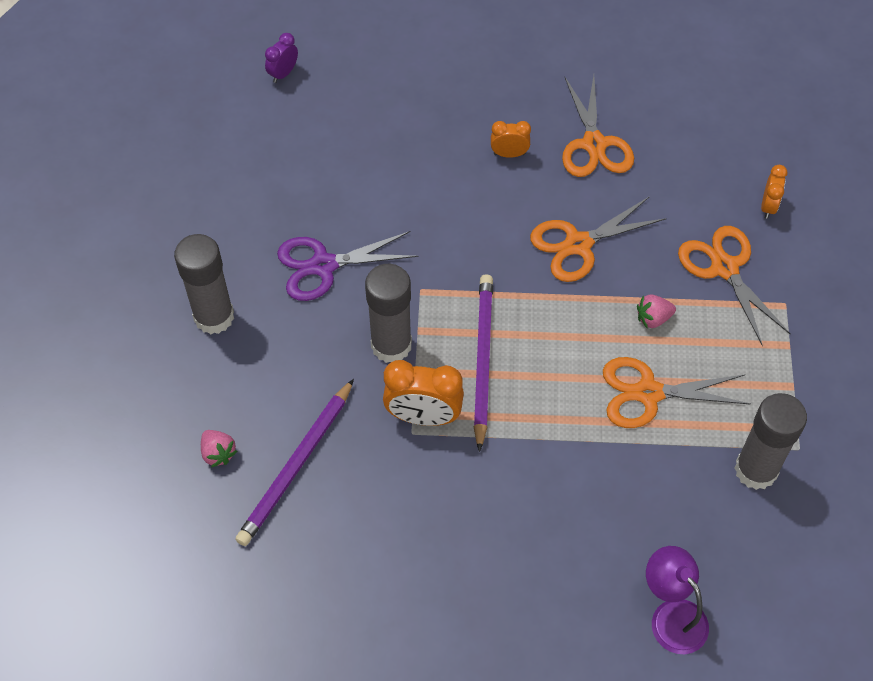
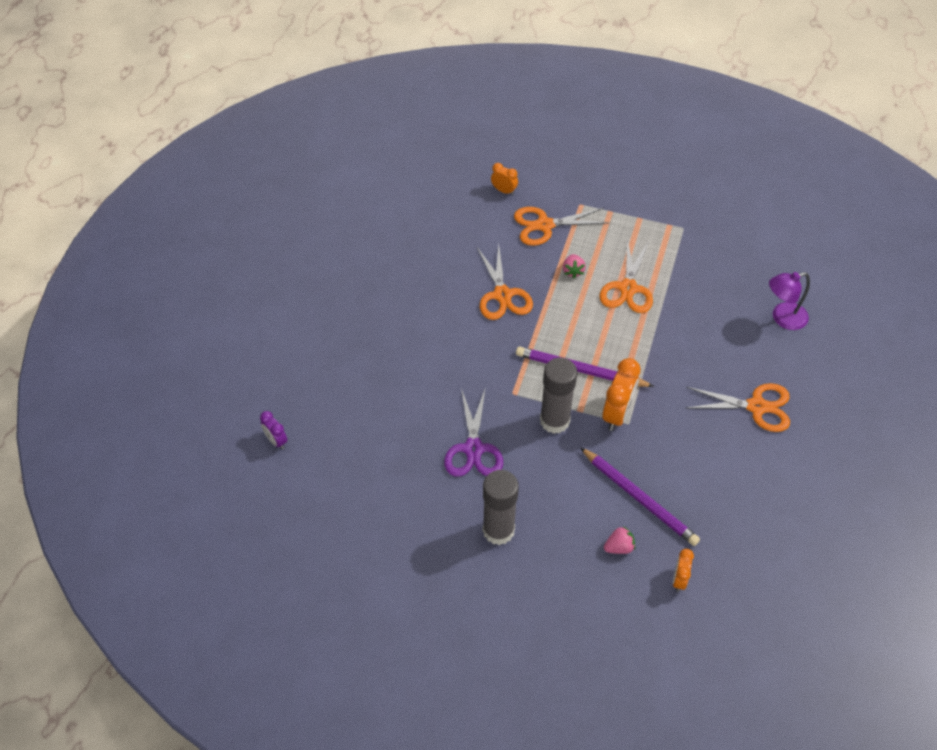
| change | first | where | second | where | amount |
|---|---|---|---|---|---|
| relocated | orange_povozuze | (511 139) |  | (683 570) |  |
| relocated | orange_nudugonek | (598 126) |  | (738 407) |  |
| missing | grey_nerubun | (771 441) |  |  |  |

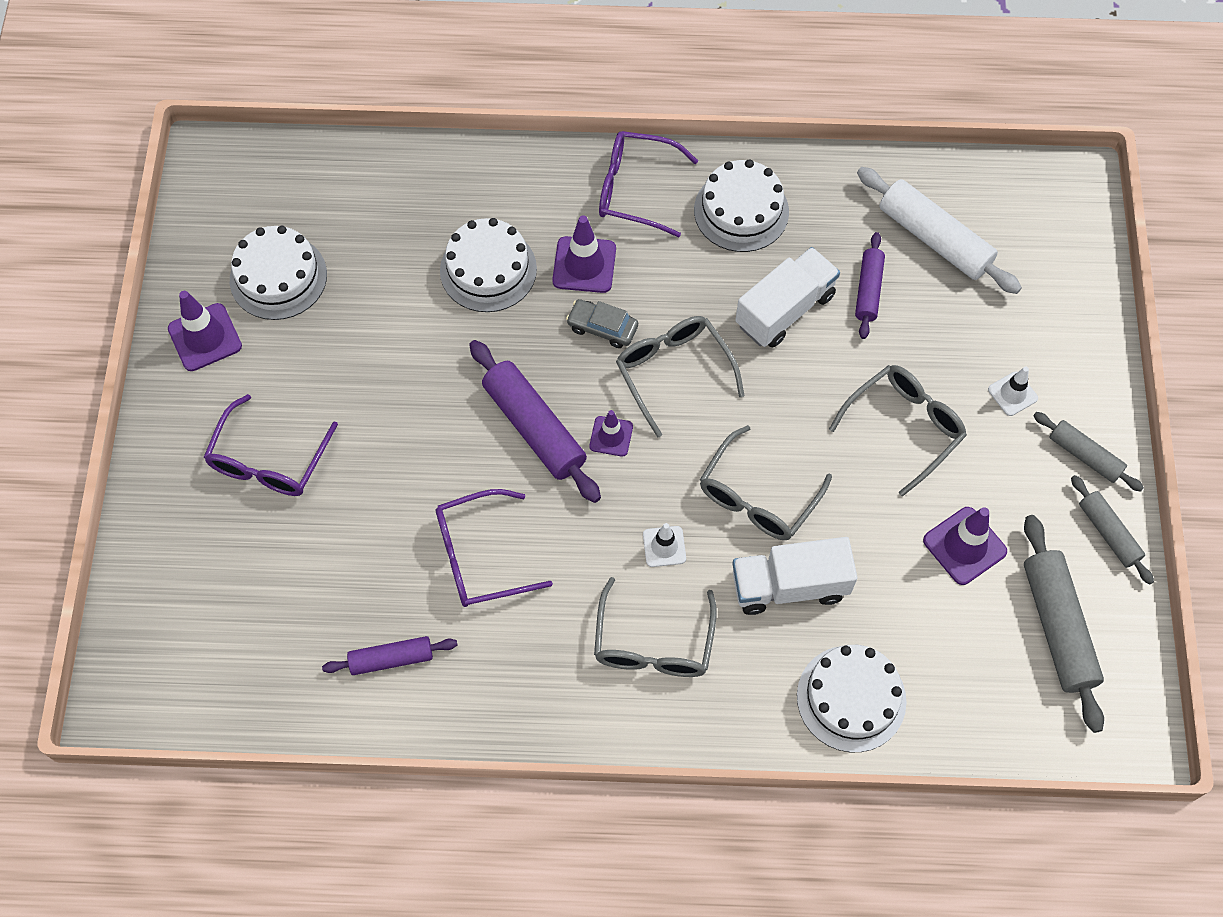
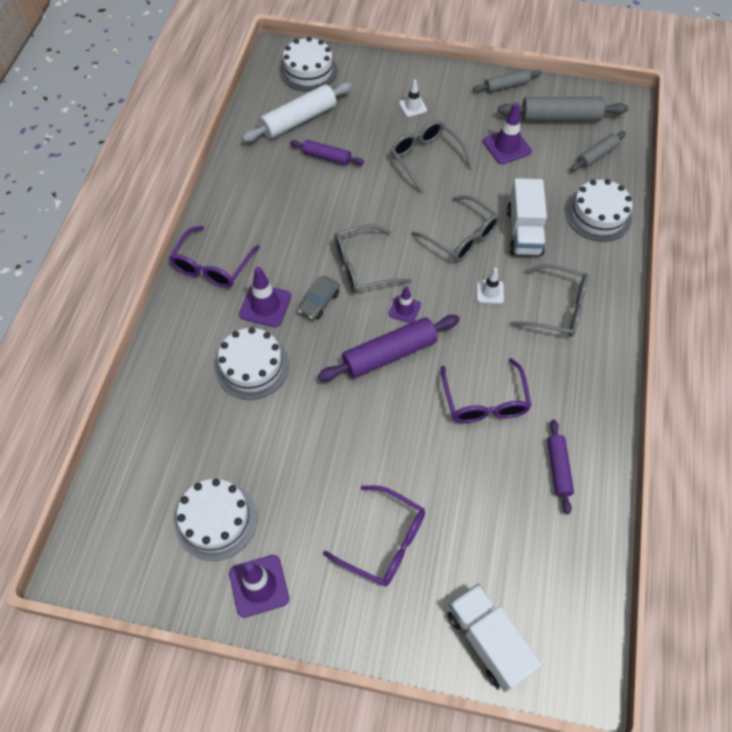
| change | first | where | second | where | amount |
|---|---|---|---|---|---|
| relocated | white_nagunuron | (741 205) |  | (308 64) |  |
| relocated | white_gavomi | (787 297) |  | (495 638) |  |
| relocated | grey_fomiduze | (1088 452) |  | (598 151) |  |

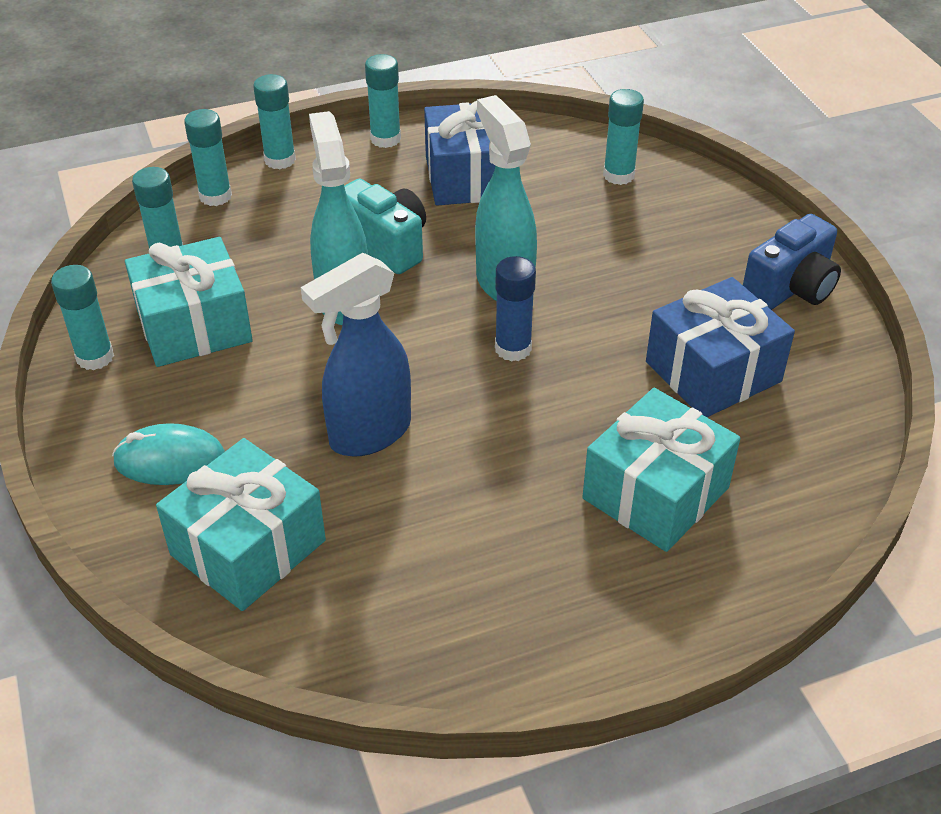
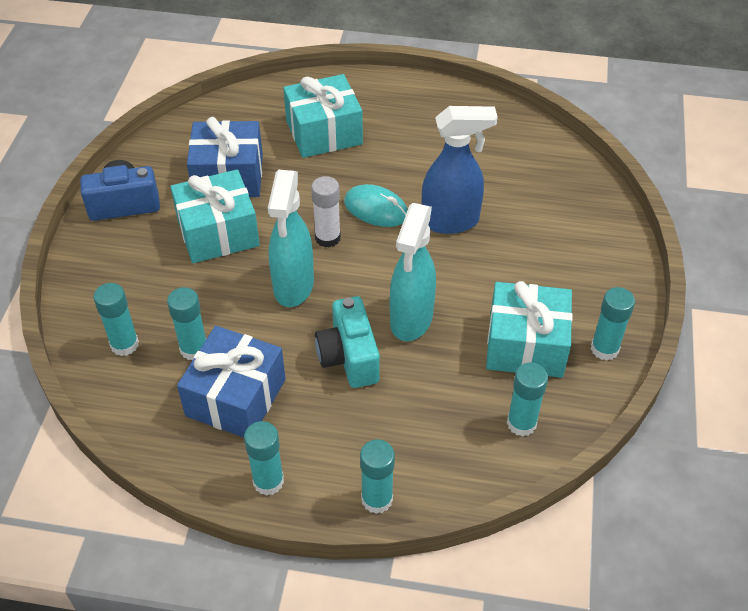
| change | first | where | second | where | amount |
|---|---|---|---|---|---|
| relocated | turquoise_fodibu | (168 454) |  | (376 205) |  |
| relocated | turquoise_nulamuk | (241 524) |  | (215 216) |  |
| relocated | turquoise_nerubun | (208 157) |  | (186 323) |  |
| colour | blue_nerubun | (515 309) | white_nerubun | (326 212) |  |

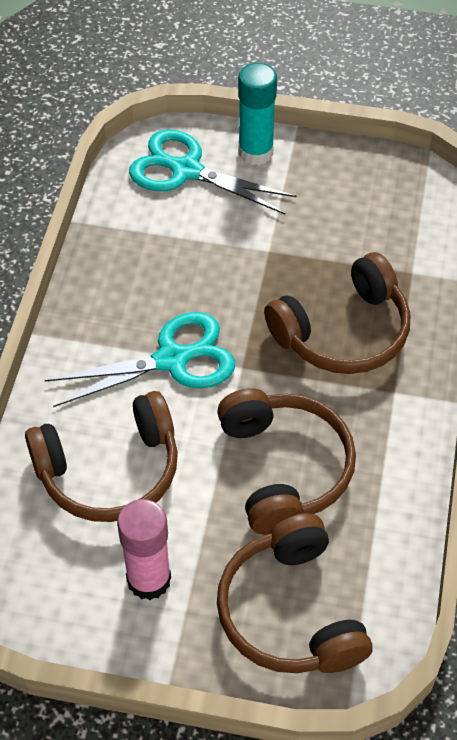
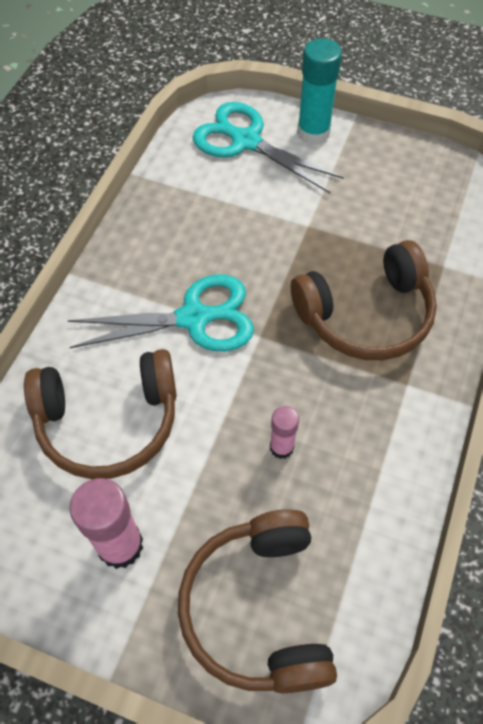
| change | first | where | second | where | amount |
|---|---|---|---|---|---|
| exchanged | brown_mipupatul | (286 461) | pink_nerubun | (284 432) |  |

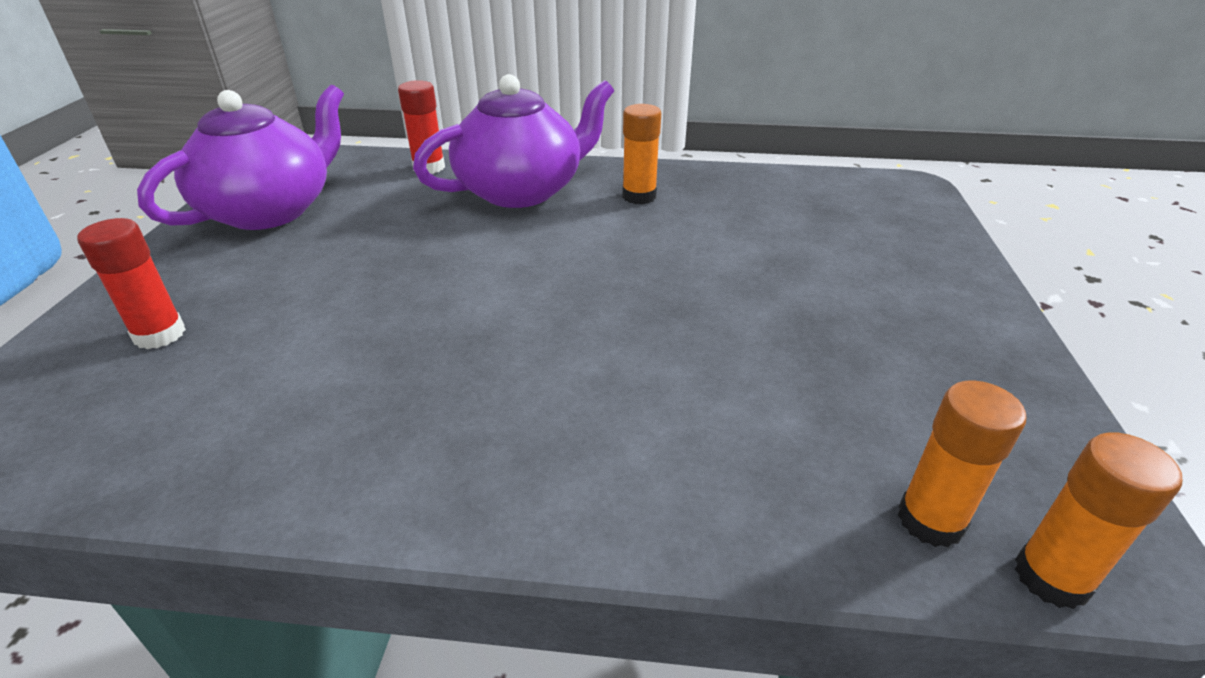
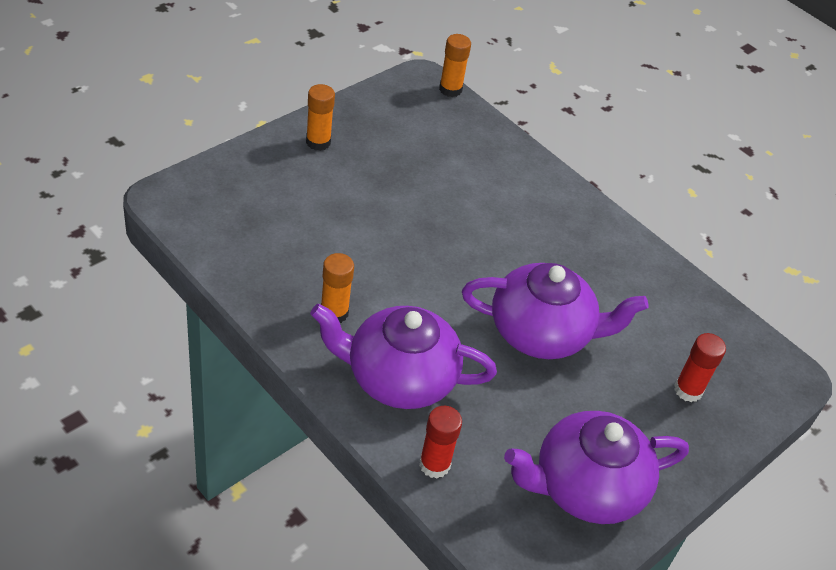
| change | first | where | second | where | amount |
|---|---|---|---|---|---|
| relocated | orange_nerubun | (962 463) |  | (320 117) |  |
| appeared |  |  | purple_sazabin | (555 311) |  |

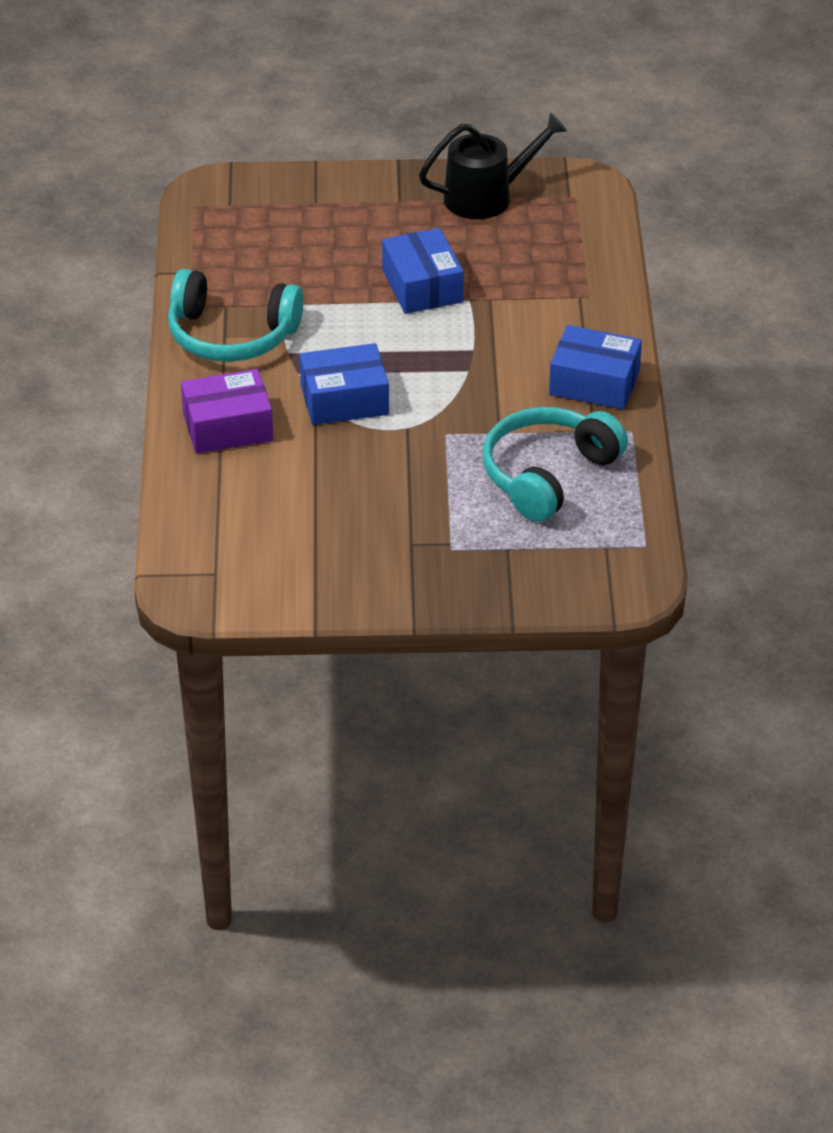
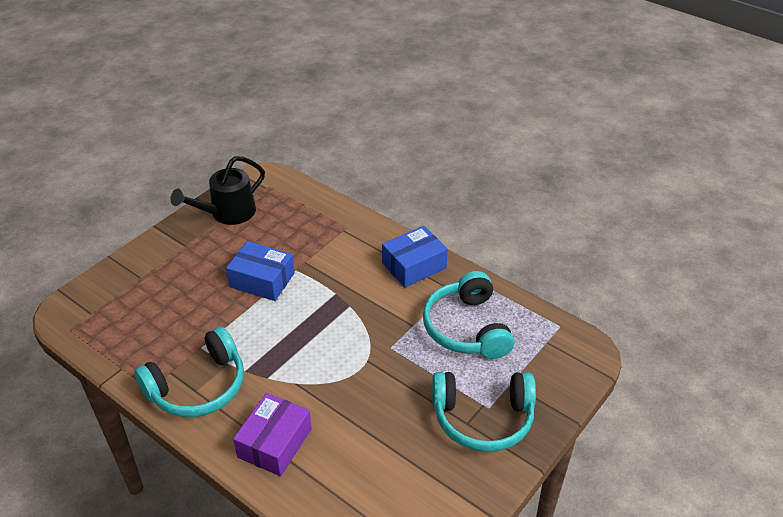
| change | first | where | second | where | amount |
|---|---|---|---|---|---|
| missing | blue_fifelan | (344 384) |  |  |  |
| spun | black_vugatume | (493 165) |  | (218 190) | 150 degrees counterclockwise |
| appeared |  |  | turquoise_mipupatul | (484 412) |  |

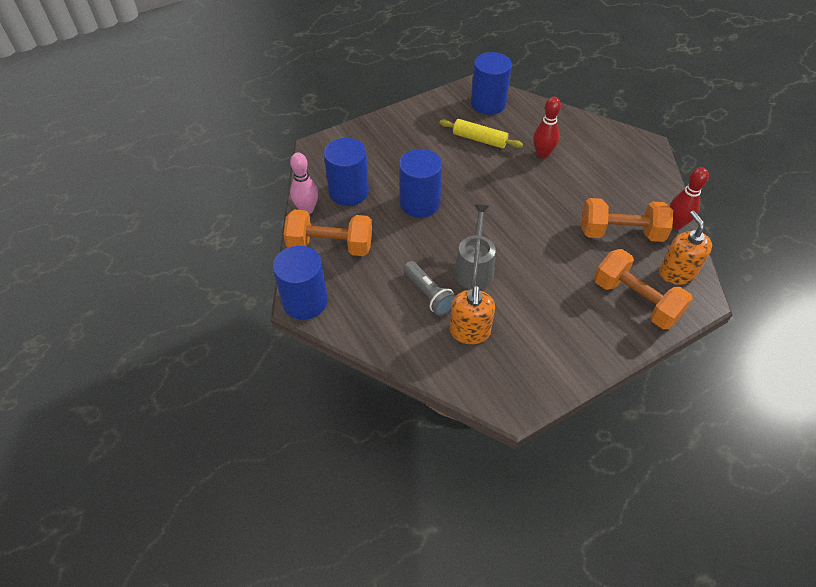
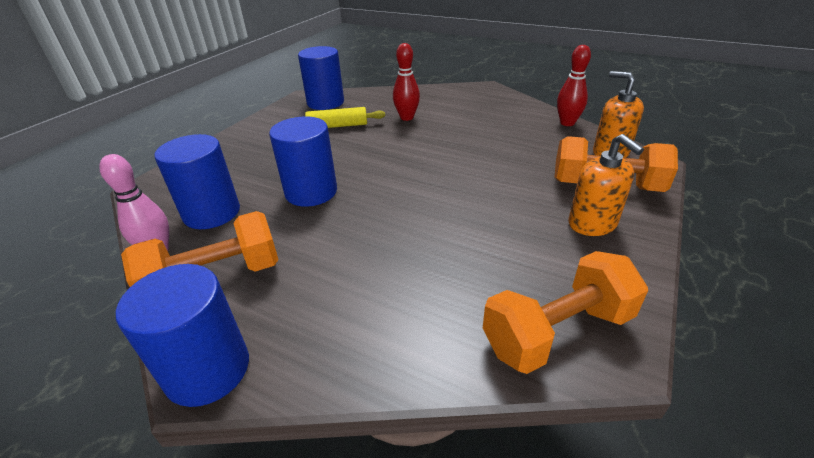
| change | first | where | second | where | amount |
|---|---|---|---|---|---|
| missing | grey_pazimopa | (429 288) |  |  |  |
| relocated | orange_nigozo | (472 315) |  | (606 185) |  |
| missing | grey_vugatume | (475 247) |  |  |  |
| relocated | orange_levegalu | (627 220) |  | (565 312) |  |

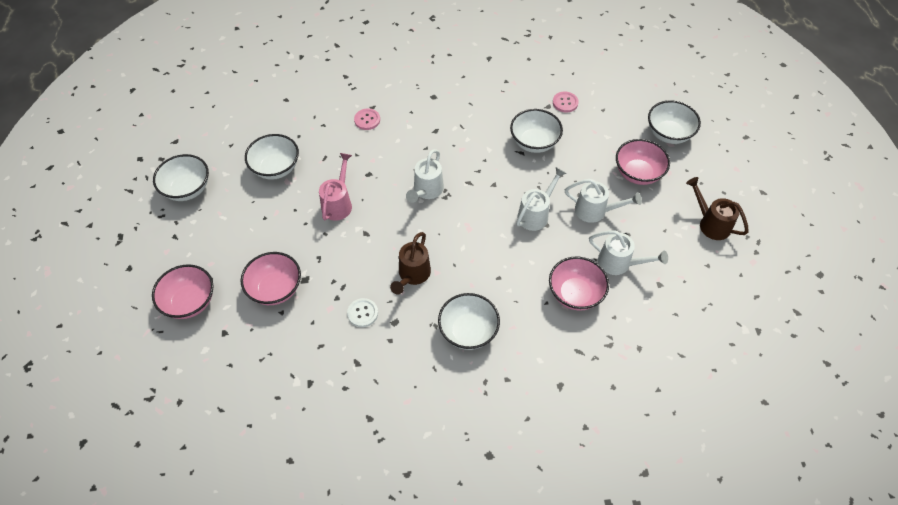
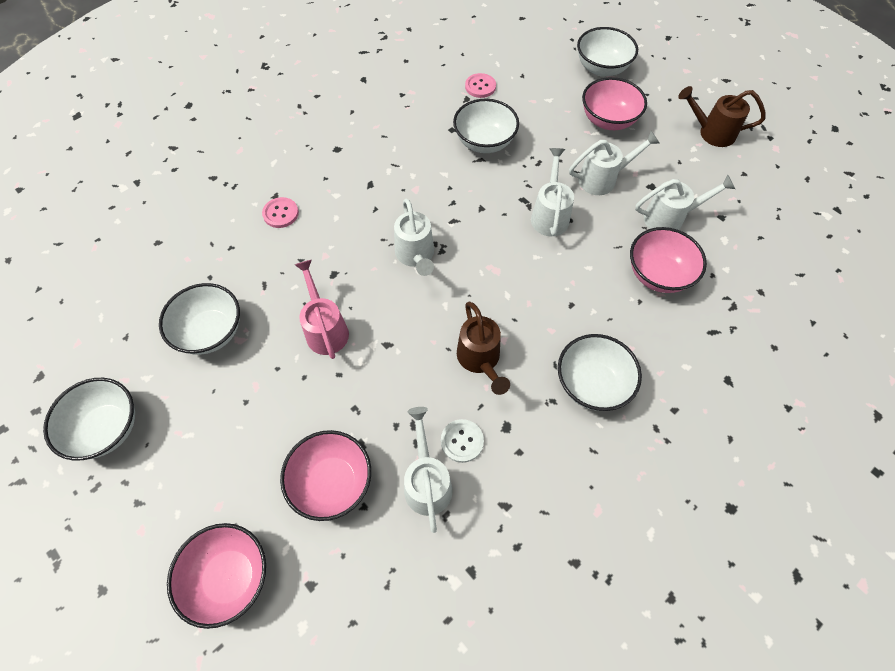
| change | first | where | second | where | amount |
|---|---|---|---|---|---|
| appeared |  |  | white_vugatume | (428 470) |  |

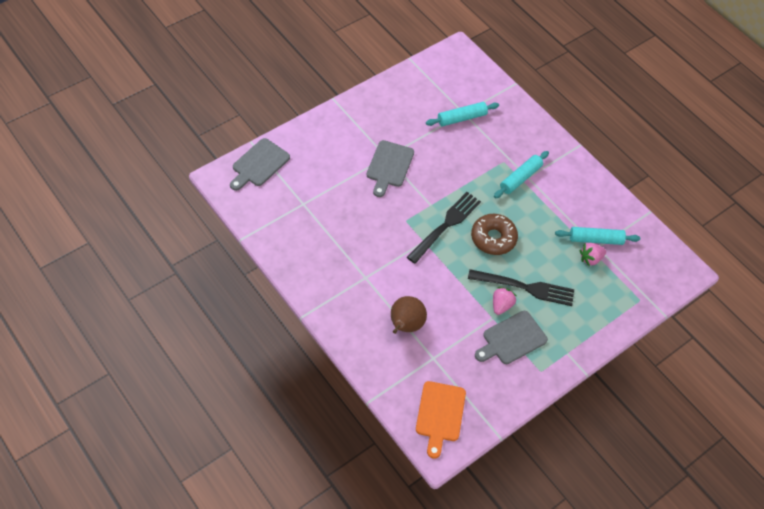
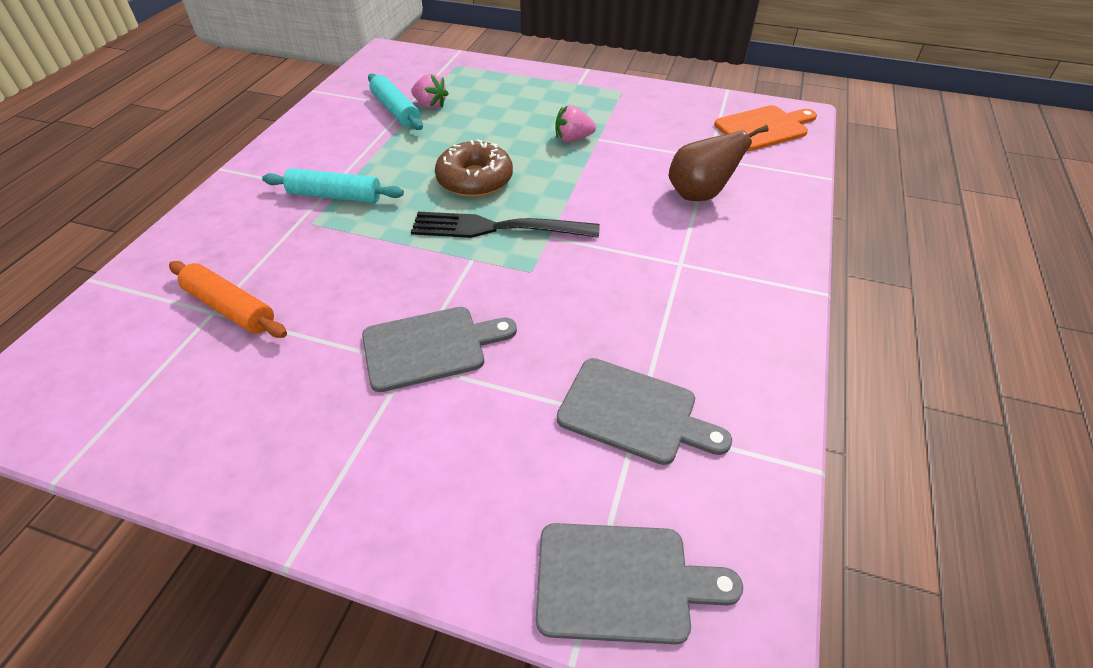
| change | first | where | second | where | amount |
|---|---|---|---|---|---|
| colour | turquoise_fomiduze | (462 114) | orange_fomiduze | (228 299) |  |
| missing | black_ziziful | (521 287) |  |  |  |
| relocated | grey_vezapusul | (511 337) |  | (644 411) |  |

